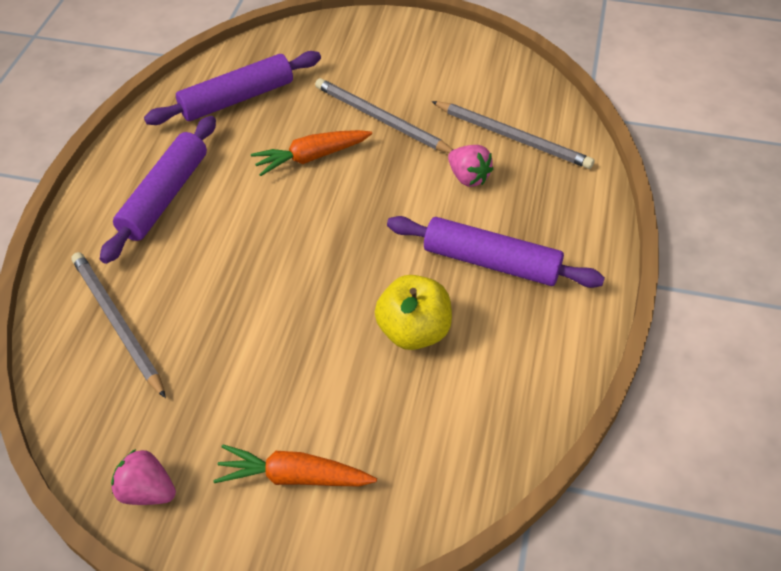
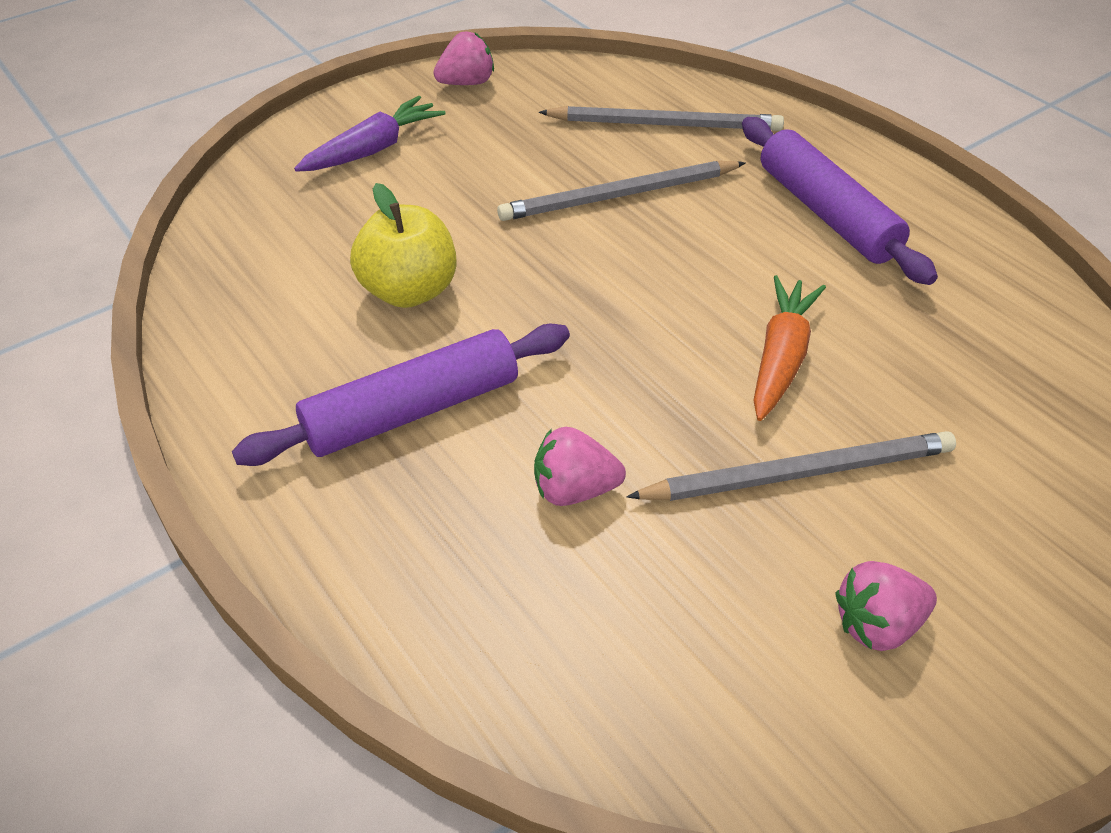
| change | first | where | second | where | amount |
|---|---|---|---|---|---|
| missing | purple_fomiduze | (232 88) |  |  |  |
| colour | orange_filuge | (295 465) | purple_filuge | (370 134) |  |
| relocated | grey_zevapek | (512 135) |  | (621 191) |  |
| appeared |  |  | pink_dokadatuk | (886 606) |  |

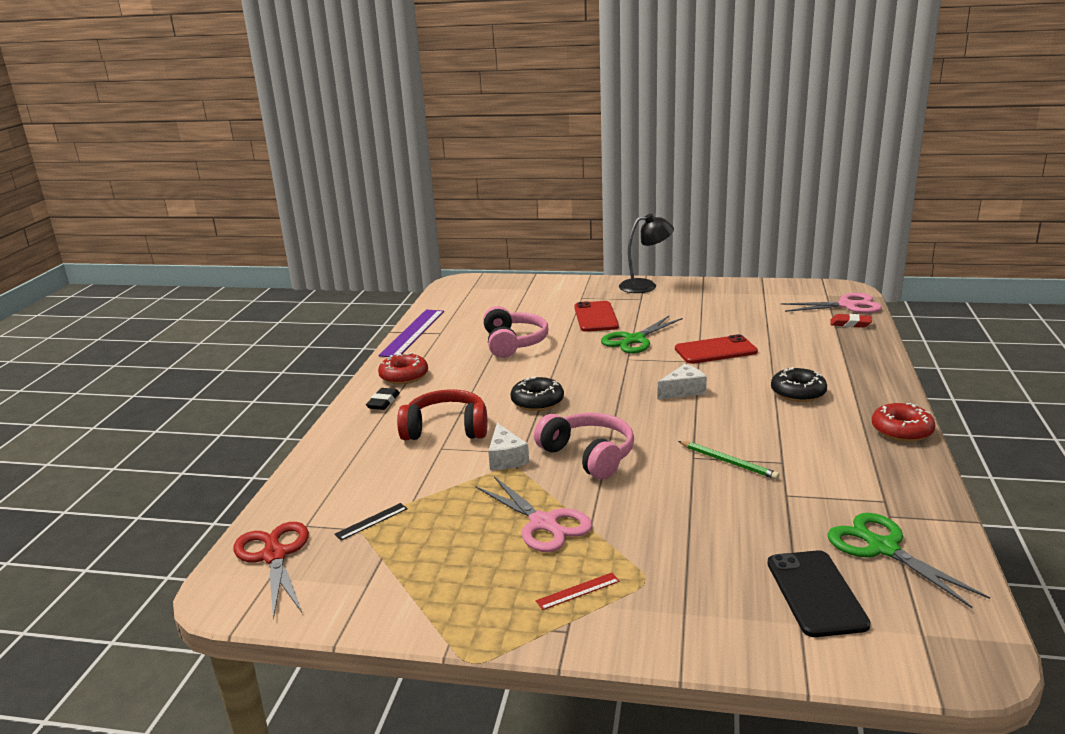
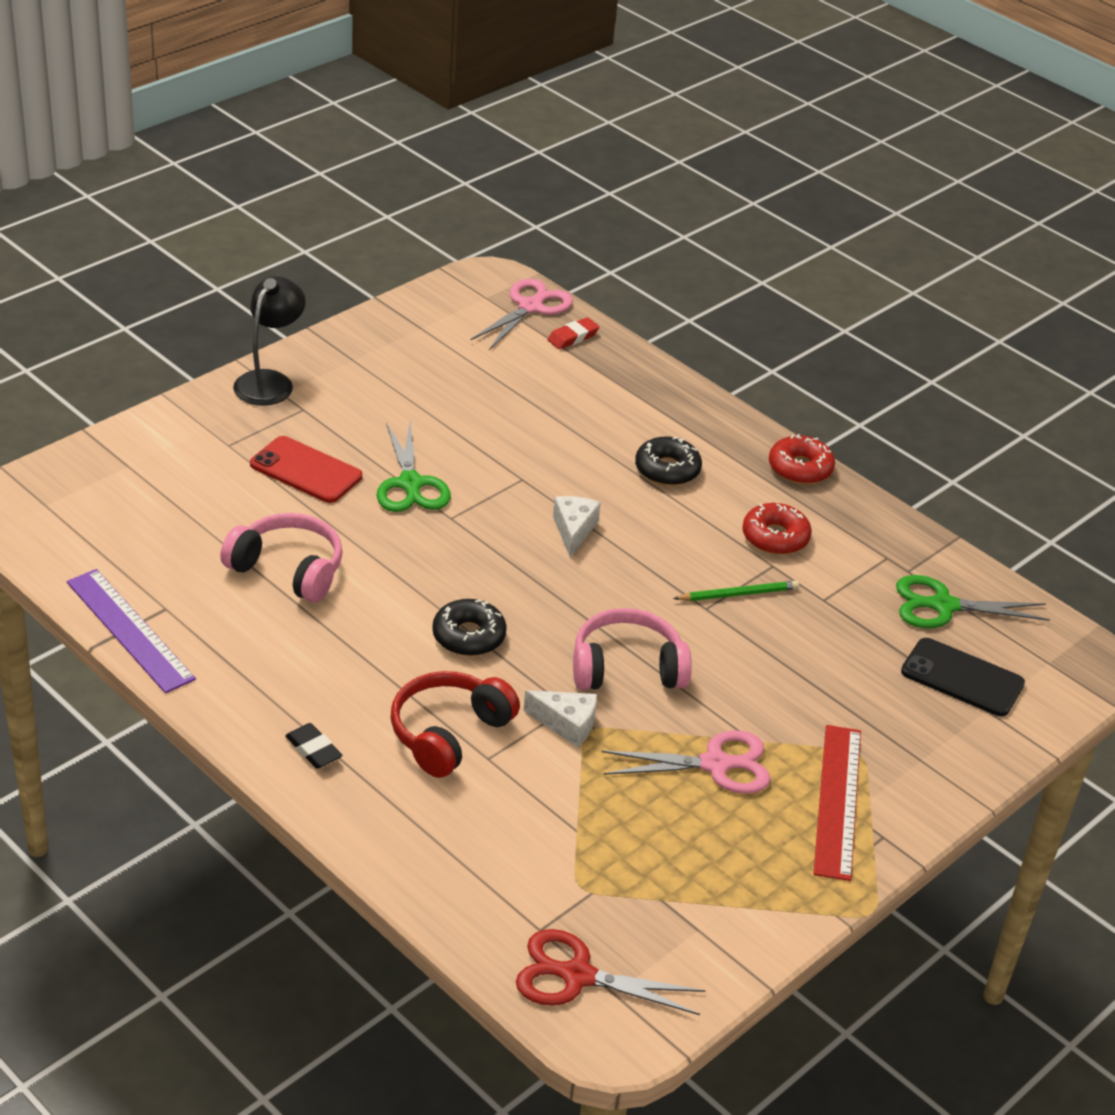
| change | first | where | second | where | amount |
|---|---|---|---|---|---|
| missing | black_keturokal | (371 521) |  |  |  |
| relocated | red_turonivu | (403 368) |  | (777 529) |  |
| size | red_keturokal | (578 591) |  | (837 803) | x2.25 |
| missing | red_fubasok | (716 349) |  |  |  |

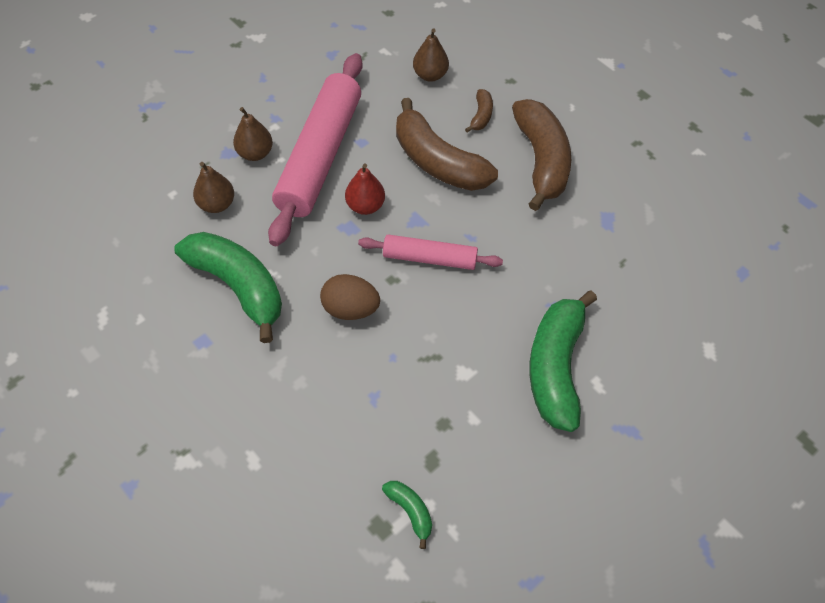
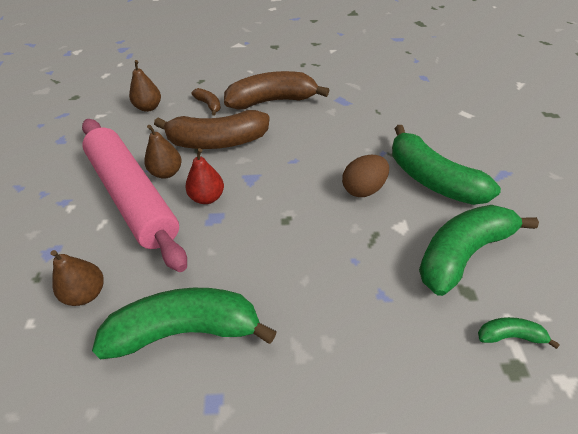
| change | first | where | second | where | amount |
|---|---|---|---|---|---|
| relocated | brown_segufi | (253 134) |  | (163 152) |  |
| relocated | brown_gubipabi | (350 297) |  | (365 176) |  |
| missing | pink_fomiduze | (430 252) |  |  |  |
| spun | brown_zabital | (541 155) |  | (276 90) | 45 degrees counterclockwise |
| appeared |  |  | green_zabital | (479 250) |  |

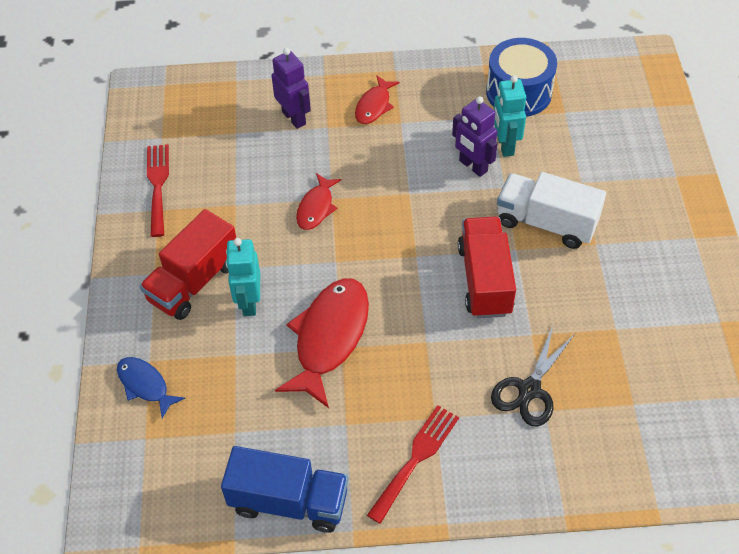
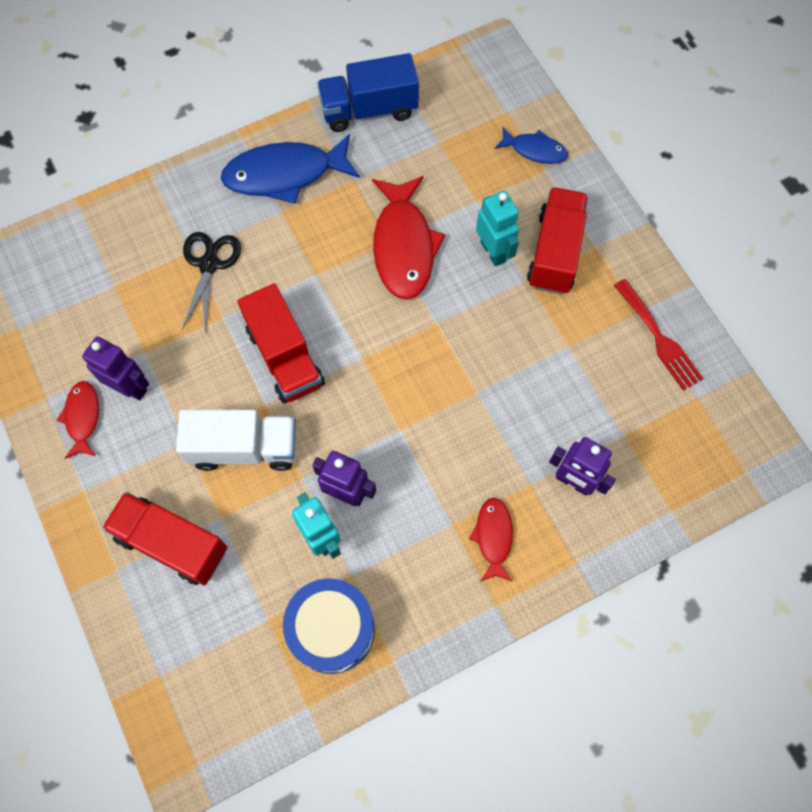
| change | first | where | second | where | amount |
|---|---|---|---|---|---|
| relocated | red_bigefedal | (318 201) |  | (77 420) |  |
| exchanged | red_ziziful | (413 464) | blue_bigefedal | (290 169) |  |
| appeared |  |  | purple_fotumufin | (115 368) |  |
| appeared |  |  | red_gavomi | (164 539) |  |

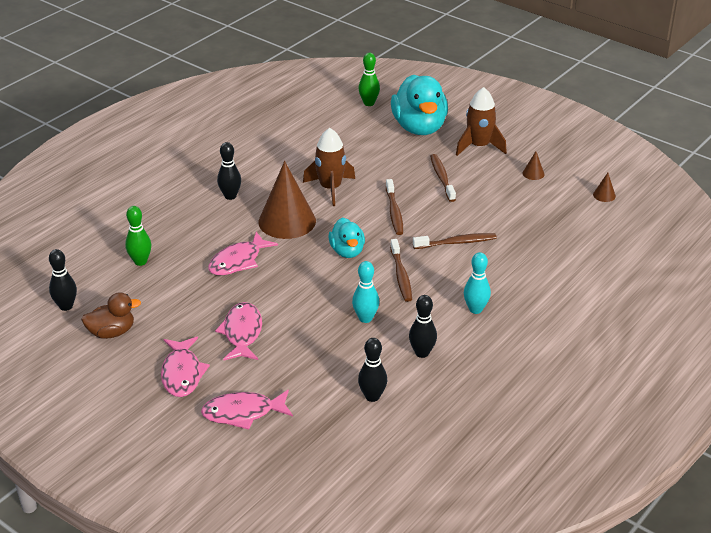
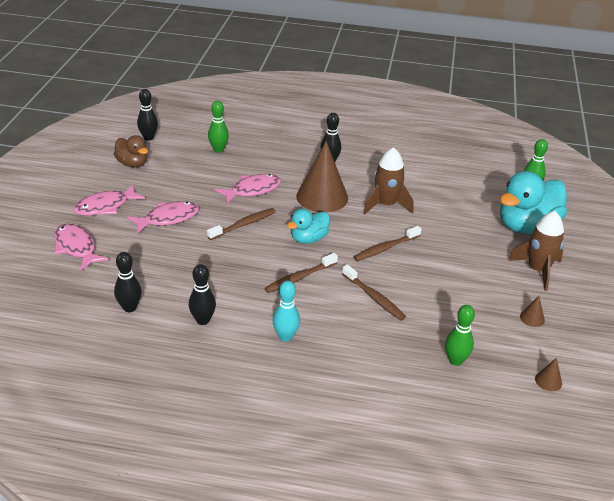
| change | first | where | second | where | amount |
|---|---|---|---|---|---|
| spun | pink_bigefedal | (243 253) |  | (248 189) | 135 degrees clockwise |
| missing | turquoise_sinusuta | (365 292) |  |  |  |
| relocated | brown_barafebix | (443 178) |  | (241 224) |  |
| appeared |  |  | green_sinusuta | (460 335) |  |

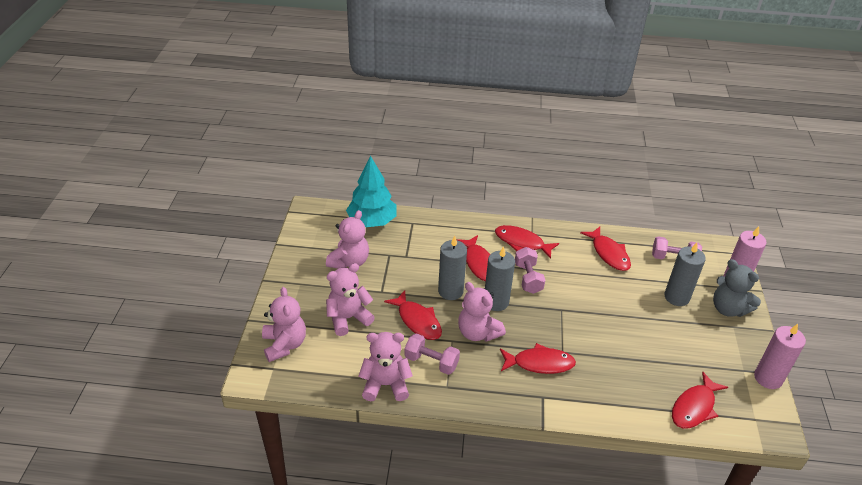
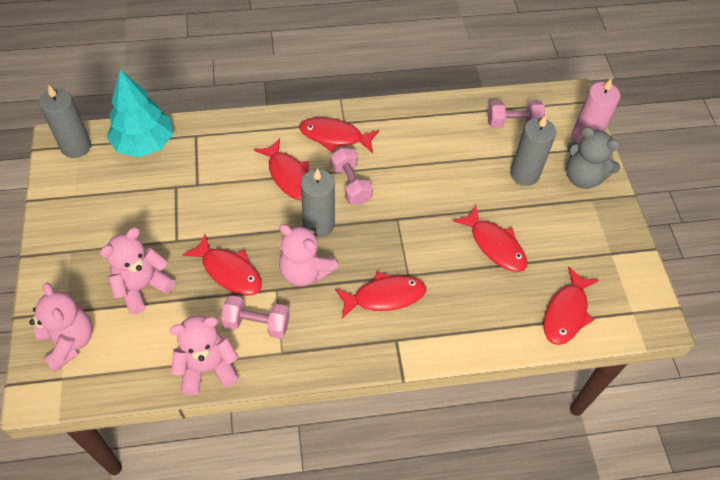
| change | first | where | second | where | amount |
|---|---|---|---|---|---|
| missing | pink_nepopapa | (347 239) |  |  |  |
| relocated | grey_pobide | (452 268) |  | (65 121) |  |
| relocated | red_bigefedal | (605 249) |  | (490 239) |  |
| missing | pink_pobide | (780 356) |  |  |  |

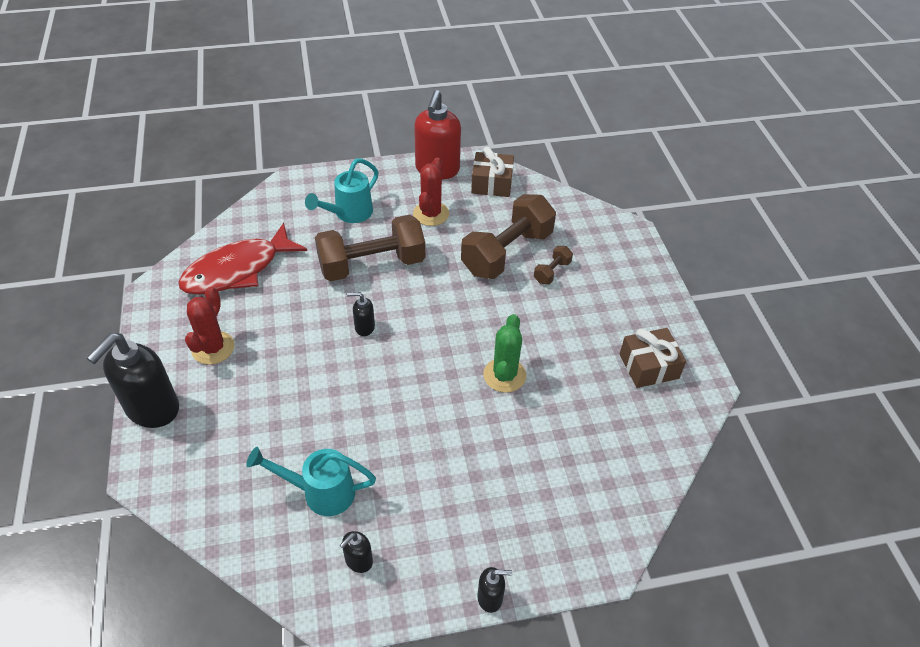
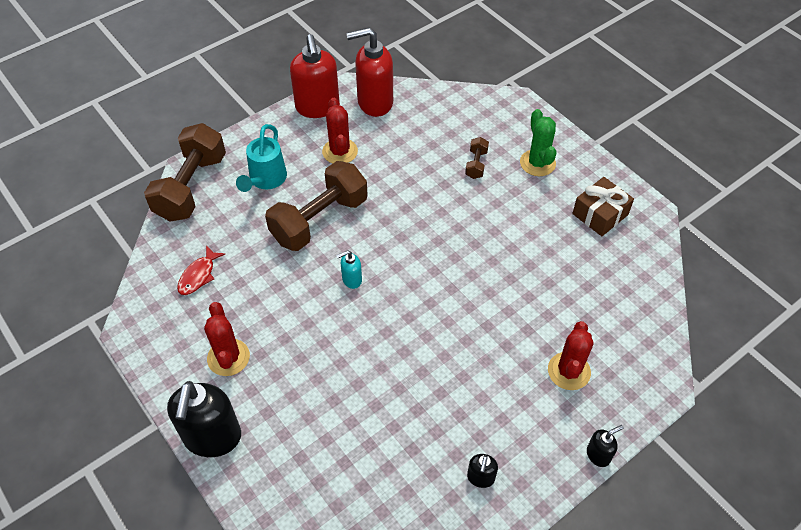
| change | first | where | second | where | amount |
|---|---|---|---|---|---|
| size | red_bigefedal | (242 259) |  | (201 270) | x0.47 |
| missing | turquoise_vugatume | (311 481) |  |  |  |
| colour | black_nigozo | (361 314) | turquoise_nigozo | (349 269) |  |
| relocated | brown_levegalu | (508 236) |  | (185 172) |  |
| exchanged | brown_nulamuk | (492 172) | red_nigozo | (369 72) |  |
| relocated | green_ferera | (504 353) |  | (538 142) |  |
| appeared |  |  | red_ferera | (570 355) |  |

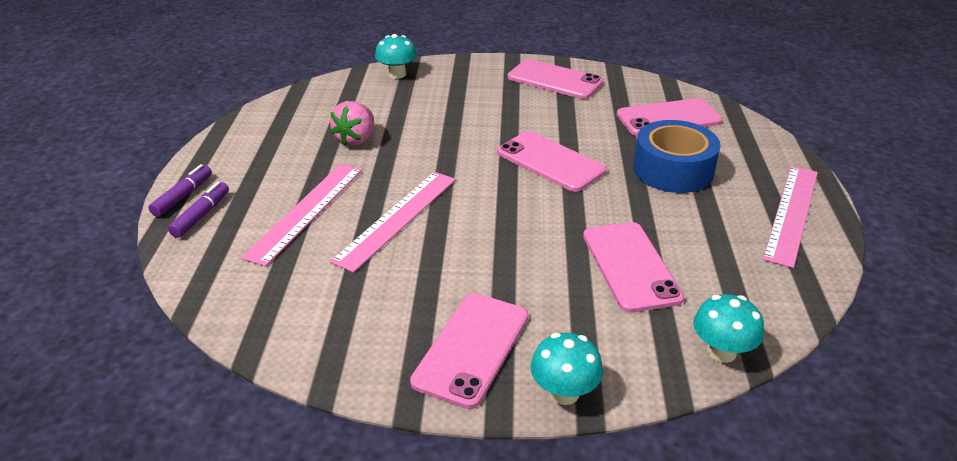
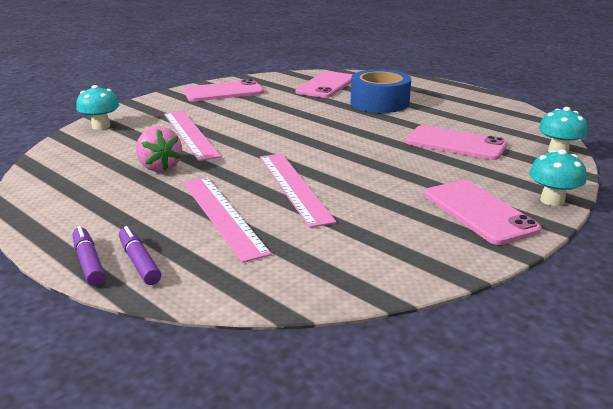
| change | first | where | second | where | amount |
|---|---|---|---|---|---|
| missing | pink_fubasok | (551 161) |  |  |  |
| relocated | pink_keturokal | (790 217) |  | (192 136) |  |

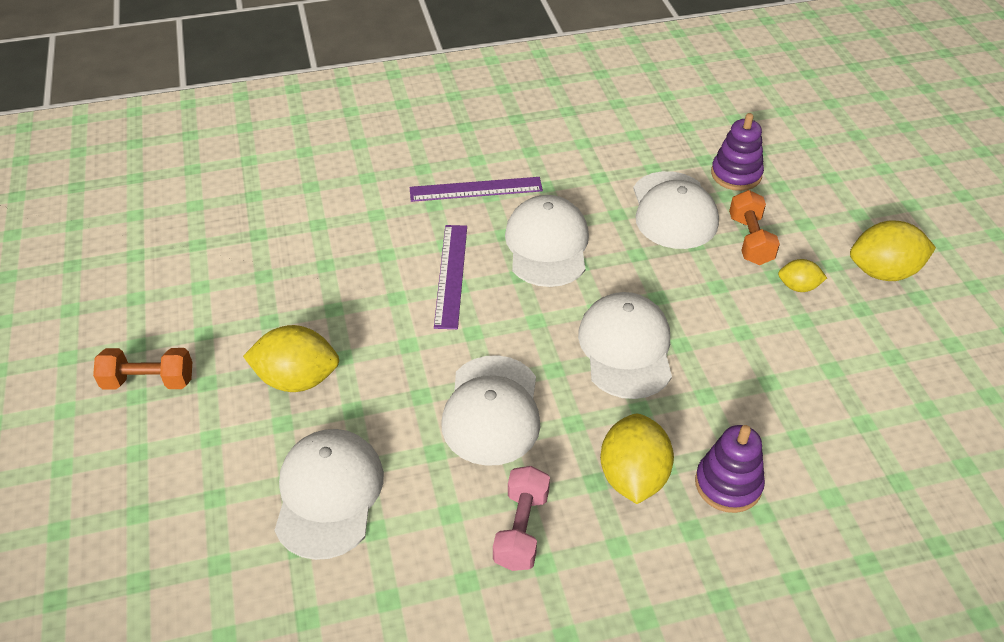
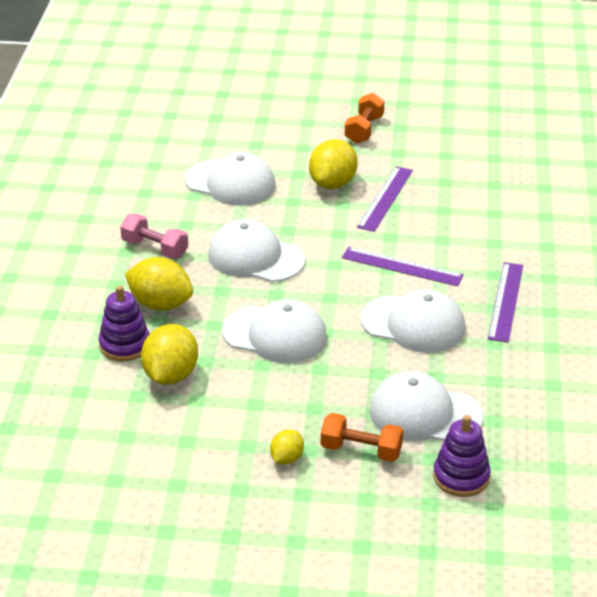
| change | first | where | second | where | amount |
|---|---|---|---|---|---|
| relocated | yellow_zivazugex | (893 251) |  | (169 354) |  |
| appeared |  |  | purple_keturokal | (385 199) |  |

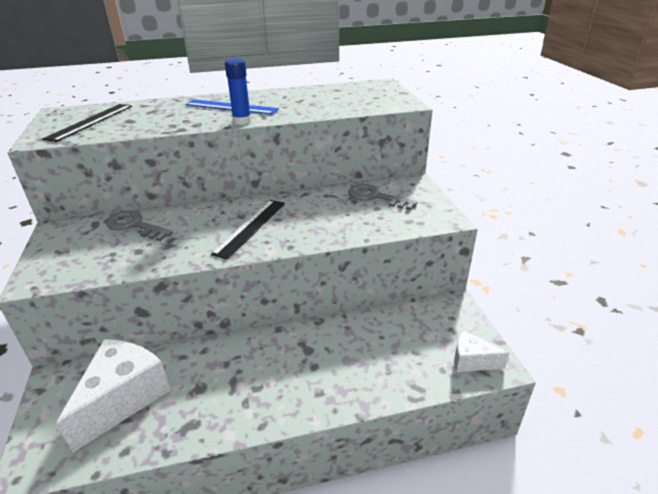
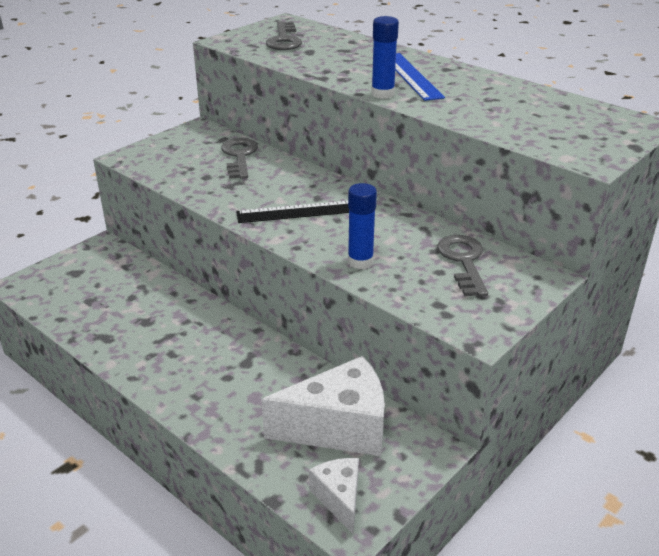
| change | first | where | second | where | amount |
|---|---|---|---|---|---|
| exchanged | black_keturokal | (87 123) | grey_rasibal | (284 35) |  |
| relocated | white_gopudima | (113 395) |  | (323 406) |  |
| appeared |  |  | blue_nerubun | (362 226) |  |

